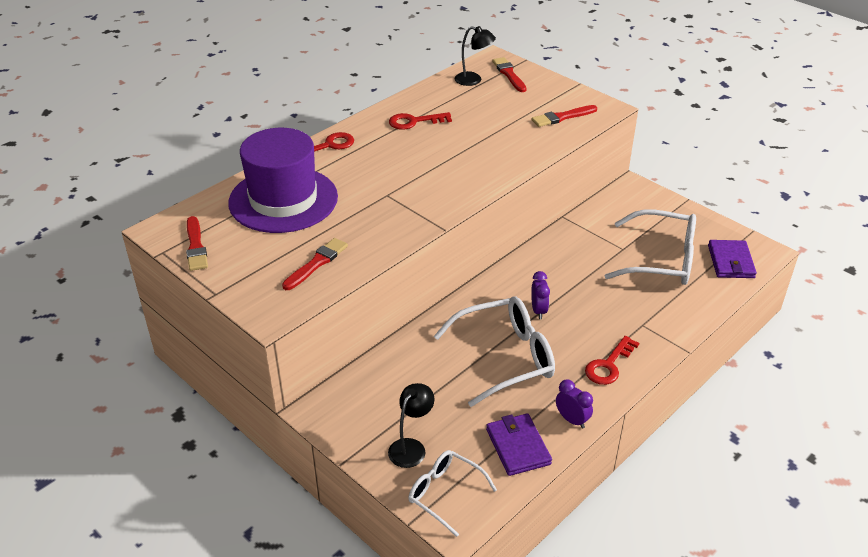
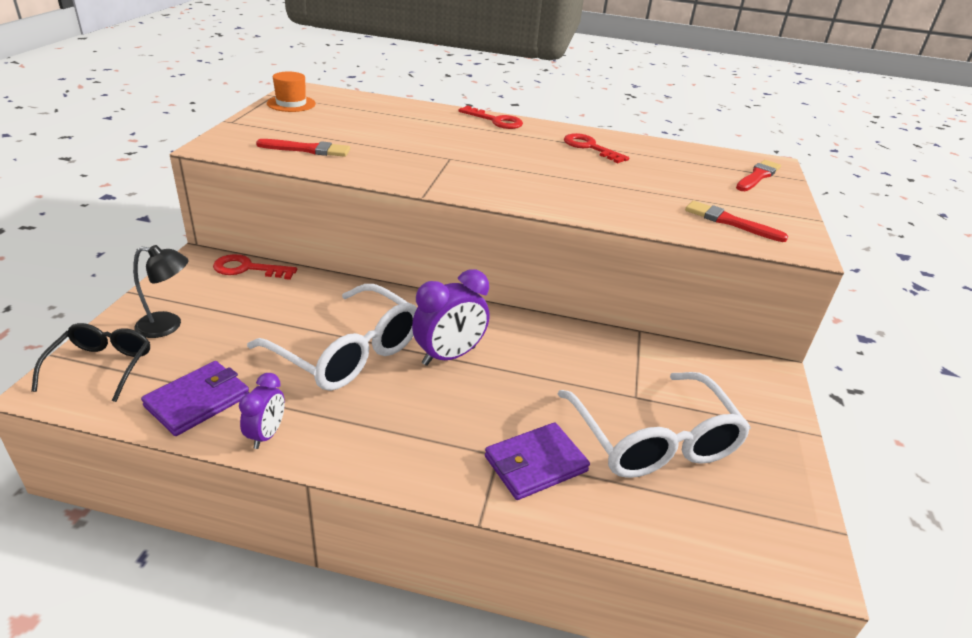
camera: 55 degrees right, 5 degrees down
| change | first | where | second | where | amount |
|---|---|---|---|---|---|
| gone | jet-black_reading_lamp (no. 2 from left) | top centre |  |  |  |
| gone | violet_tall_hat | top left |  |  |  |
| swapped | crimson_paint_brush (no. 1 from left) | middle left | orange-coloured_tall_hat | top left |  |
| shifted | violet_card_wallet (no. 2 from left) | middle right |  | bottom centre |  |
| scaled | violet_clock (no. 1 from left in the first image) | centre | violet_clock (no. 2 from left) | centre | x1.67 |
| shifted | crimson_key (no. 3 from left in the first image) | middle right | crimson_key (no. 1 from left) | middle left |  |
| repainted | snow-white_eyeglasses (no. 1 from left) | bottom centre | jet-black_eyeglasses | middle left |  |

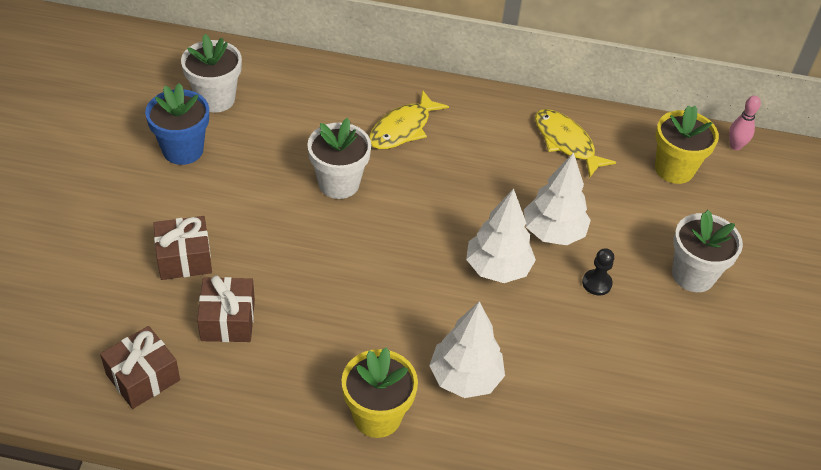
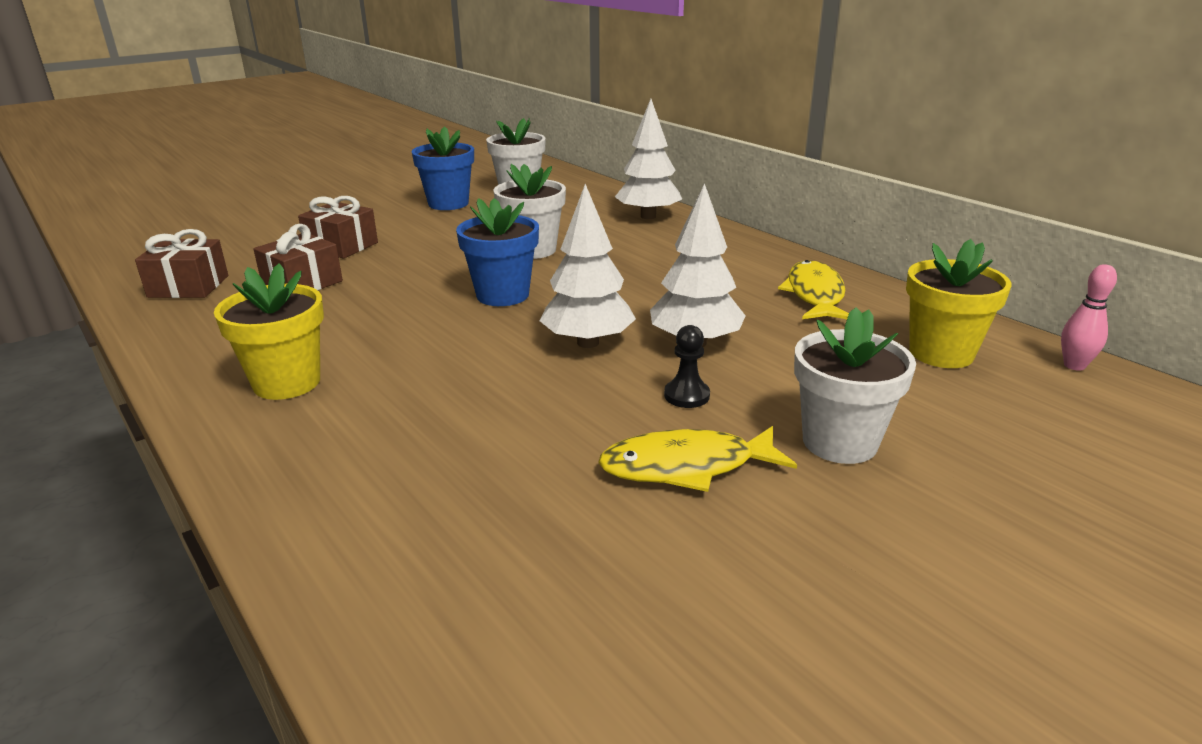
camera: 45 degrees right, 20 degrees down
| change | first | where | second | where | amount |
|---|---|---|---|---|---|
| shifted | bright_yellow_fish (no. 1 from left) | top centre |  | centre |  |
| shifted | snow-white_toy_tree (no. 1 from left in the first image) | bottom centre | snow-white_toy_tree (no. 2 from left) | top centre |  |
| new |  |  | blue_flower_pot (no. 2 from left) | centre |  |

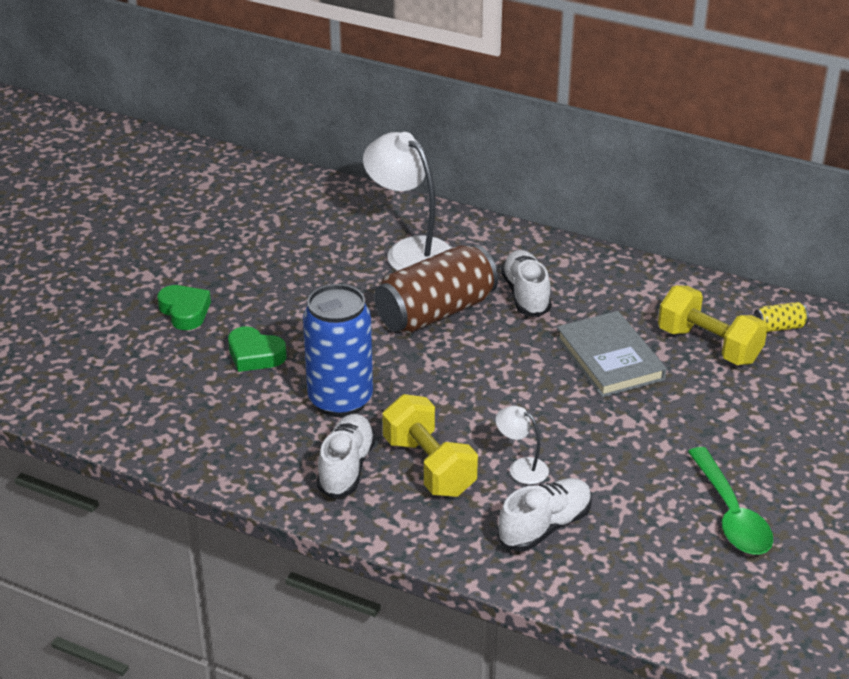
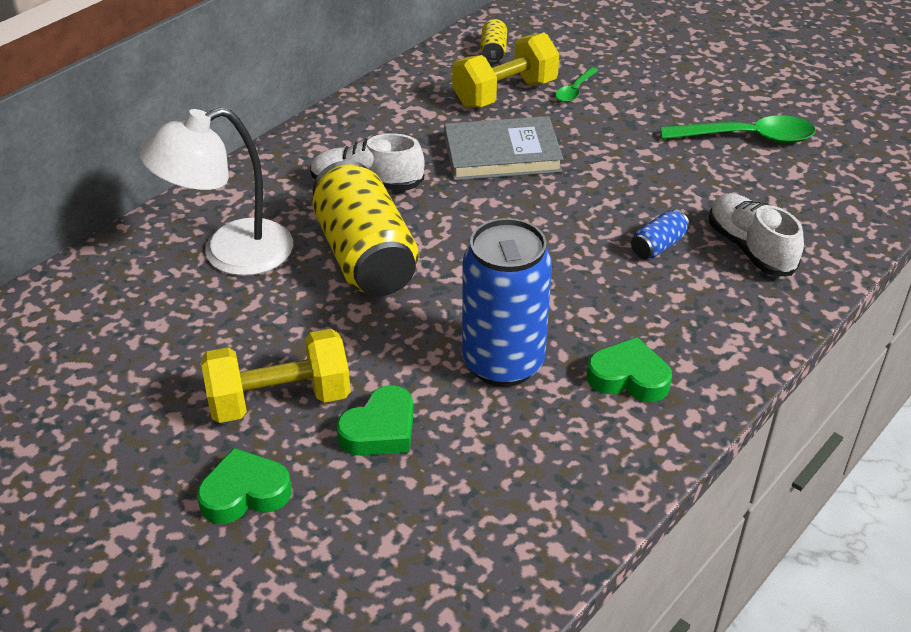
camera: 75 degrees left, 5 degrees up
| change | first | where | second | where | amount |
|---|---|---|---|---|---|
| repainted | brown_soda_can | centre | bright_yellow_soda_can (no. 1 from left) | centre |  |
| shifted | bright_yellow_dumbbell (no. 1 from left) | centre |  | middle left |  |
| swapped | snow-white_reading_lamp (no. 2 from left) | centre | blue_soda_can (no. 2 from left) | middle right |  |
| swapped | snow-white_lace-up_shoe (no. 1 from left) | bottom centre | green_heart_shape (no. 3 from left) | middle right |  |
| new |  |  | green_teaspoon (no. 1 from left) | top centre |  |

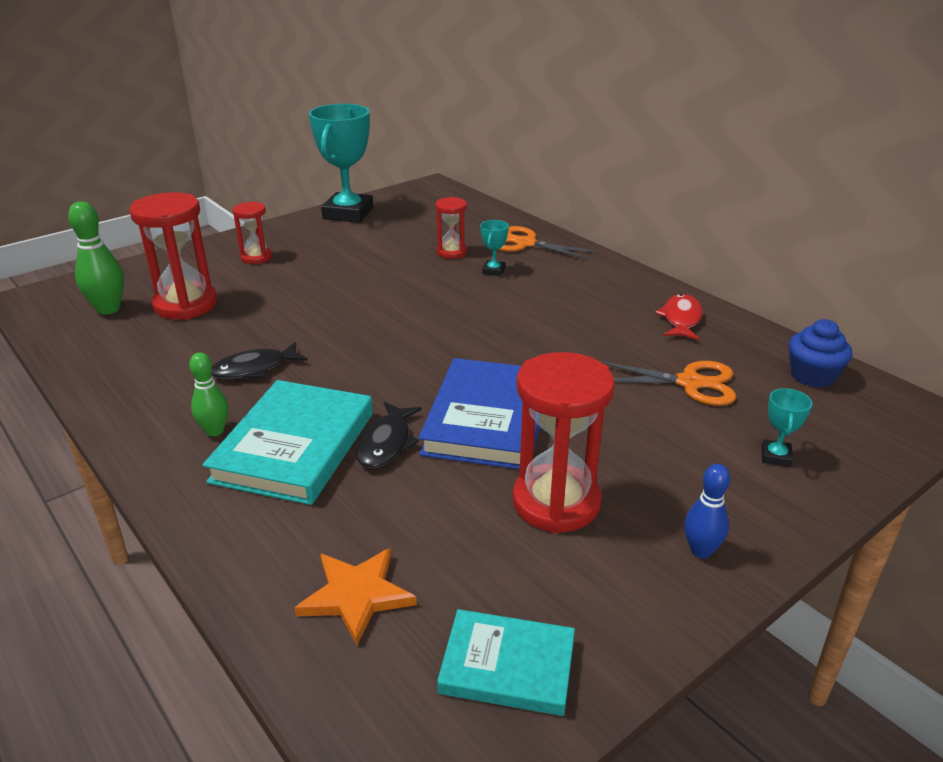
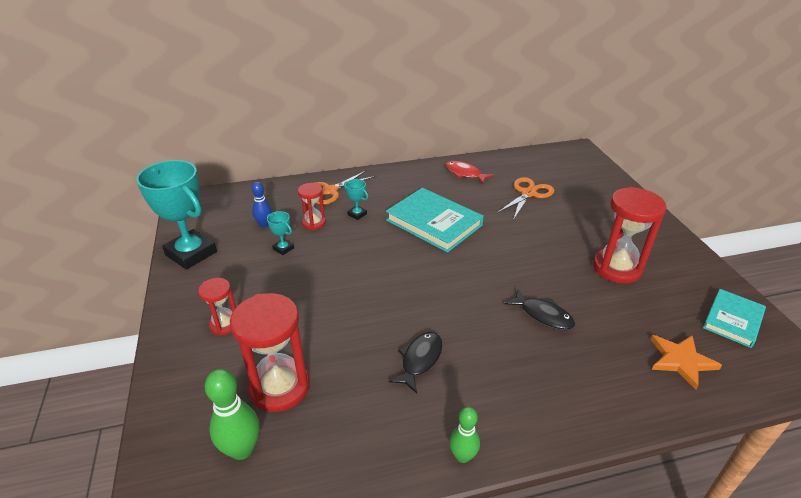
camera: 65 degrees left, 5 degrees up
| change | first | where | second | where | amount |
|---|---|---|---|---|---|
| gone | blue_fairy_cake | middle right |  |  |  |
| rotated | jet-black_fish (no. 1 from left) | middle left |  | bottom centre | 150 degrees counterclockwise |
| shifted | green_tenpin (no. 2 from left) | middle left |  | bottom centre |  |
| gone | blue_hardcover | centre |  |  |  |
| shifted | teal_hardcover (no. 1 from left) | middle left |  | centre |  |
| shifted | teal_prize_cup (no. 3 from left in the first image) | middle right | teal_prize_cup (no. 2 from left) | centre |  |
| shifted | blue_tenpin | bottom right |  | middle left |  |

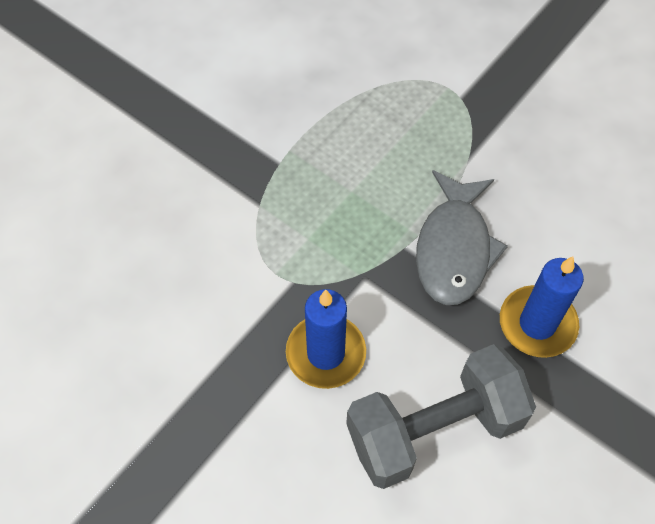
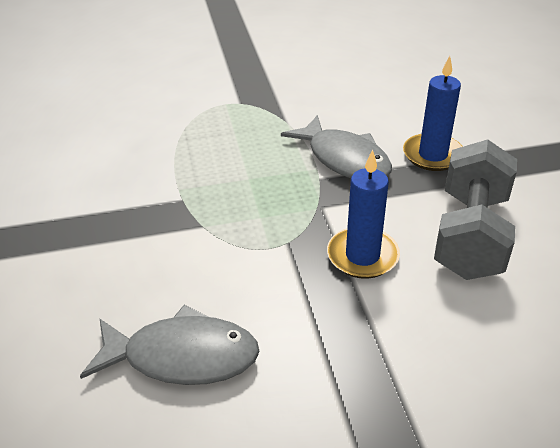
camera: 50 degrees left, 20 degrees down
| change | first | where | second | where | amount |
|---|---|---|---|---|---|
| new |  |  | ash-grey_fish (no. 1 from left) | bottom left |  |

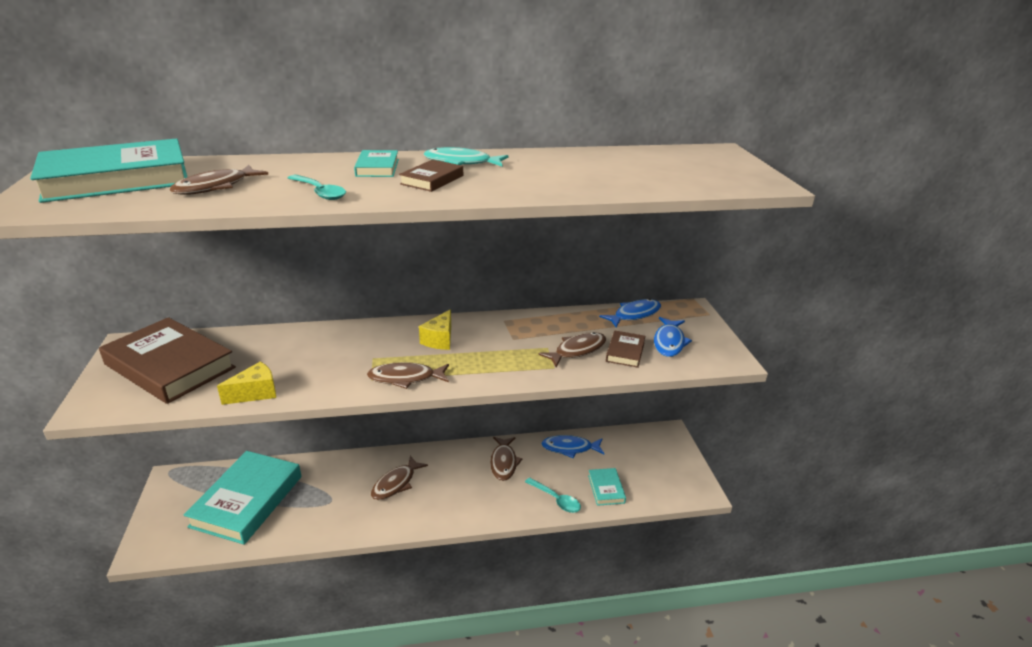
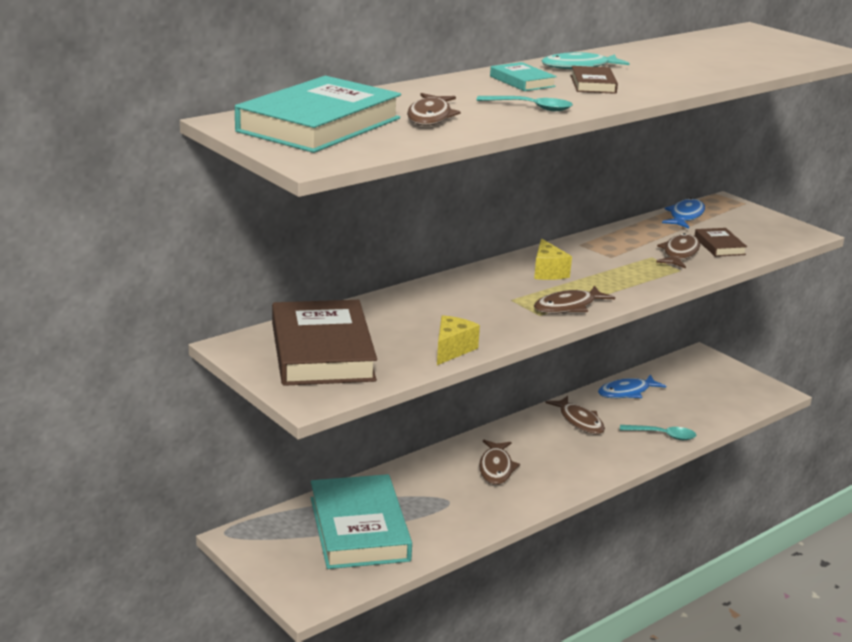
camera: 30 degrees left, 5 degrees down
| change | first | where | second | where | amount |
|---|---|---|---|---|---|
| rotated | brown_hardcover (no. 1 from left) | middle left |  | centre | 75 degrees clockwise |
| gone | blue_fish (no. 3 from left) | centre |  |  |  |
| gone | teal_hardcover (no. 4 from left) | bottom centre |  |  |  |

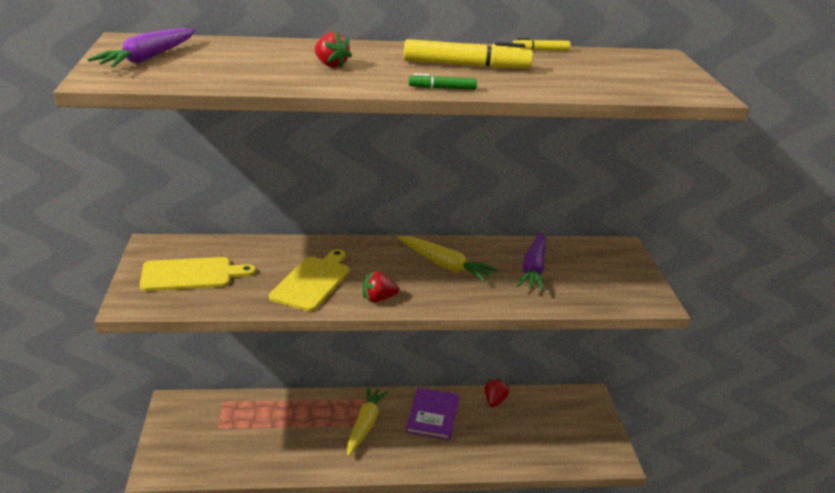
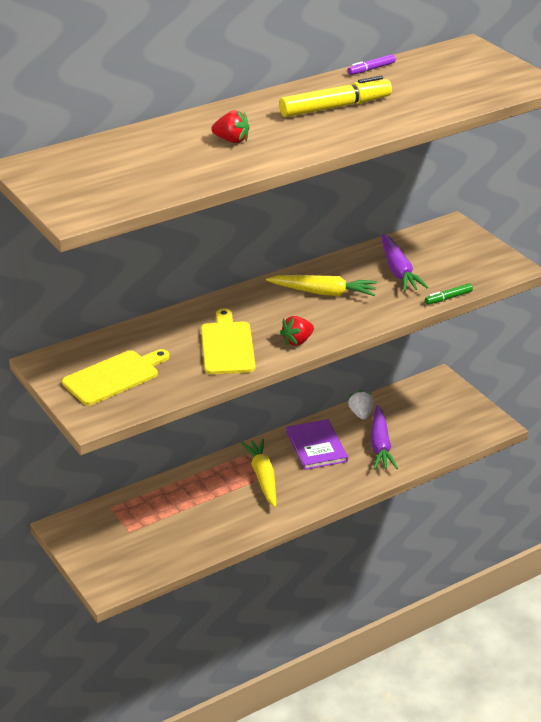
camera: 25 degrees left, 5 degrees up
| change | first | where | second | where | amount |
|---|---|---|---|---|---|
| shifted | violet_root_vegetable (no. 1 from left) | top left |  | middle right |  |
| repainted | bright_yellow_marker_pen (no. 2 from left) | top centre | violet_marker_pen | top right |  |
| shifted | green_marker_pen | top centre |  | middle right |  |
| repainted | crimson_toy_strawberry (no. 3 from left) | bottom centre | snow-white_toy_strawberry | middle right |  |

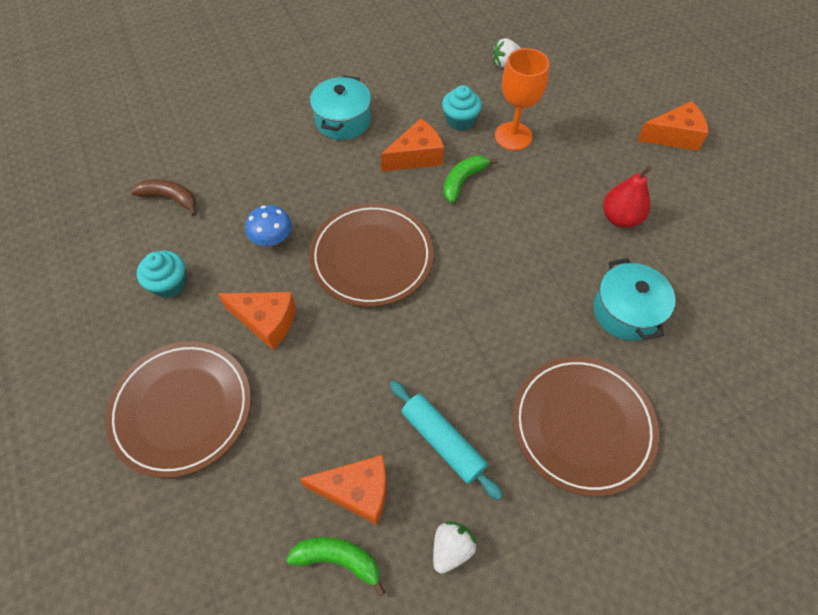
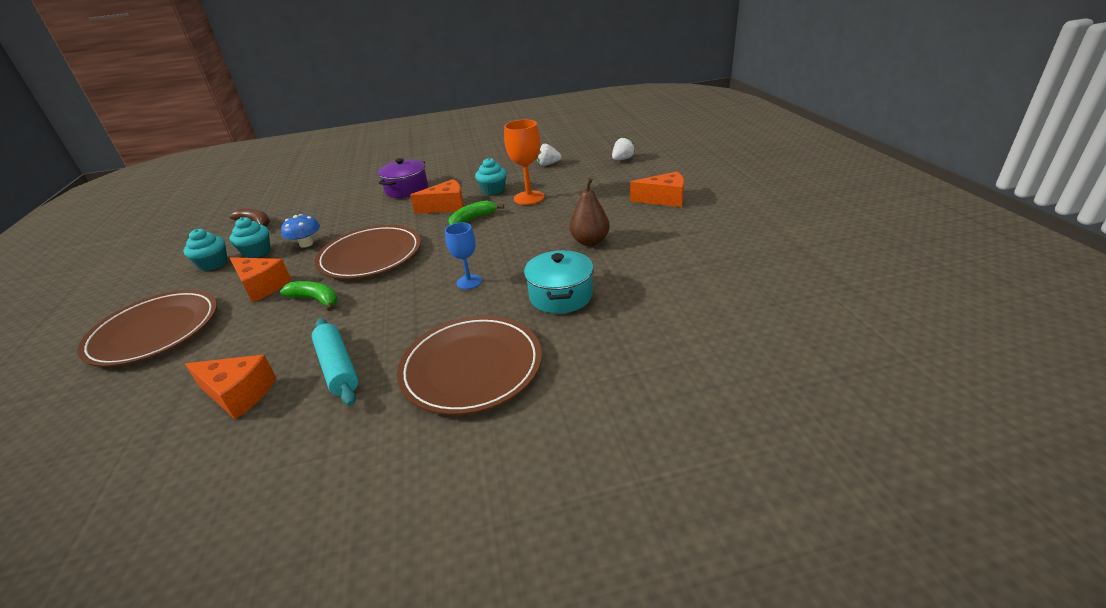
camera: 15 degrees right, 25 degrees down
| change | first | where | second | where | amount |
|---|---|---|---|---|---|
| repainted | teal_stockpot (no. 1 from left) | top centre | violet_stockpot | top centre |  |
| repainted | crimson_pear | top right | brown_pear | centre |  |
| shifted | snow-white_toy_strawberry (no. 1 from left in the first image) | bottom centre | snow-white_toy_strawberry (no. 2 from left) | top centre |  |
| shifted | green_banana_fruit (no. 1 from left) | bottom centre |  | middle left |  |
| new |  |  | teal_fairy_cake (no. 2 from left) | middle left |  |
| new |  |  | blue_chalice | centre |  |

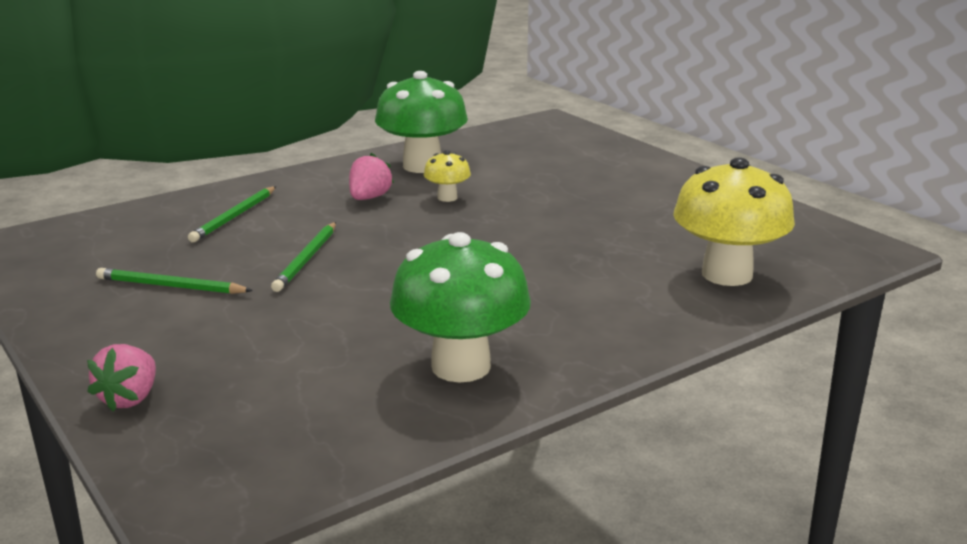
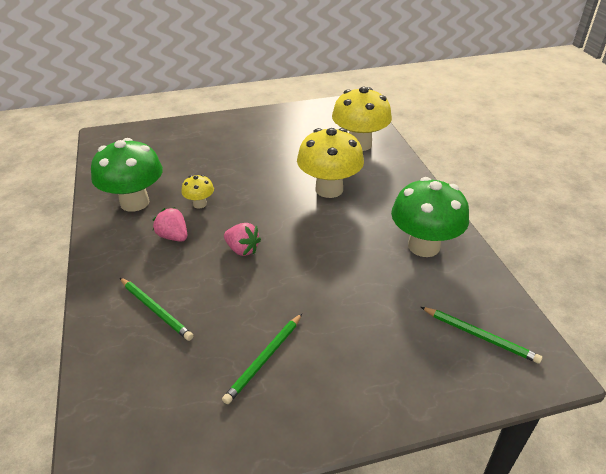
camera: 70 degrees left, 15 degrees up
| change | first | where | second | where | amount |
|---|---|---|---|---|---|
| shifted | green_wooden_pencil (no. 3 from left) | middle left |  | bottom right |  |
| shifted | rose-pink_toy_strawberry (no. 1 from left in the first image) | bottom left | rose-pink_toy_strawberry (no. 2 from left) | centre |  |
| new |  |  | bright_yellow_fungus (no. 2 from left) | centre |  |

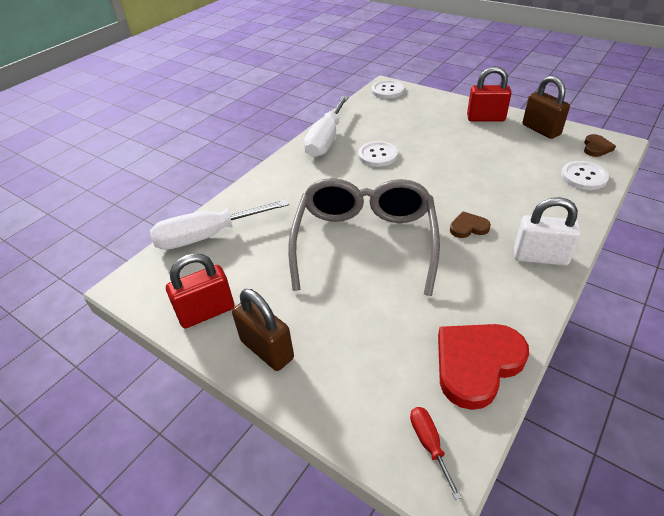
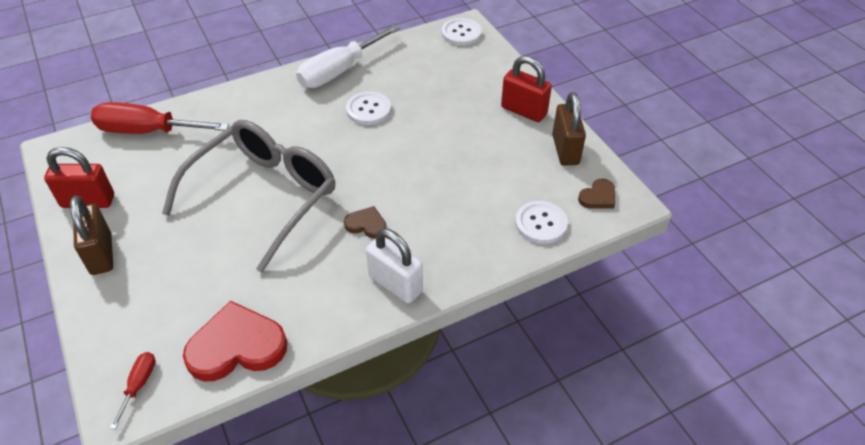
camera: 25 degrees right, 5 degrees up
| change | first | where | second | where | amount |
|---|---|---|---|---|---|
| repainted | snow-white_screwdriver (no. 1 from left) | middle left | crimson_screwdriver (no. 2 from left) | top left |  |

